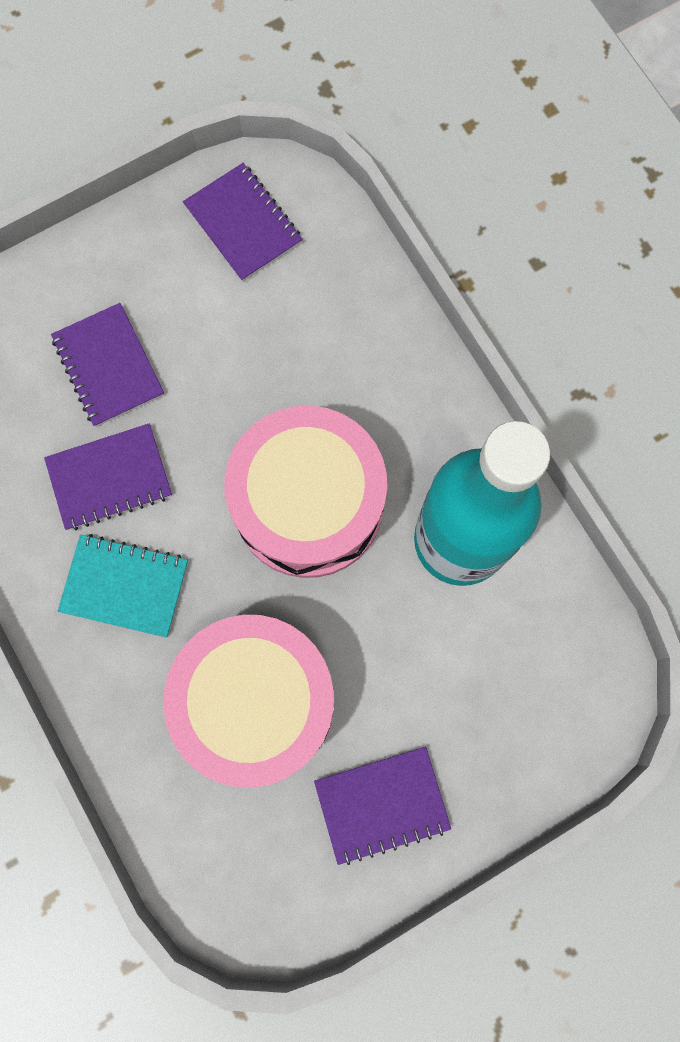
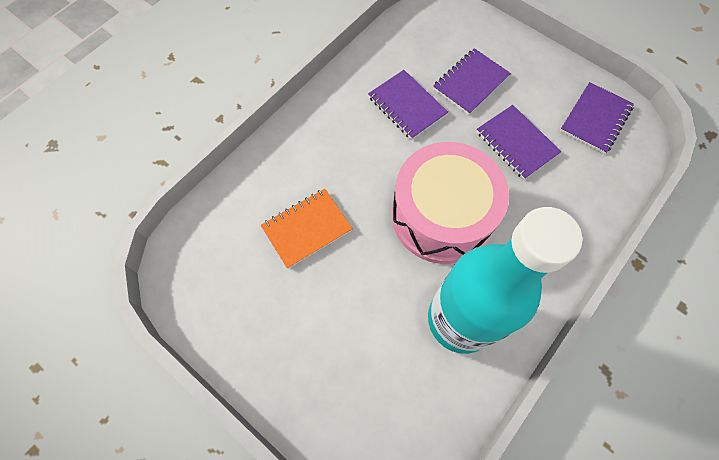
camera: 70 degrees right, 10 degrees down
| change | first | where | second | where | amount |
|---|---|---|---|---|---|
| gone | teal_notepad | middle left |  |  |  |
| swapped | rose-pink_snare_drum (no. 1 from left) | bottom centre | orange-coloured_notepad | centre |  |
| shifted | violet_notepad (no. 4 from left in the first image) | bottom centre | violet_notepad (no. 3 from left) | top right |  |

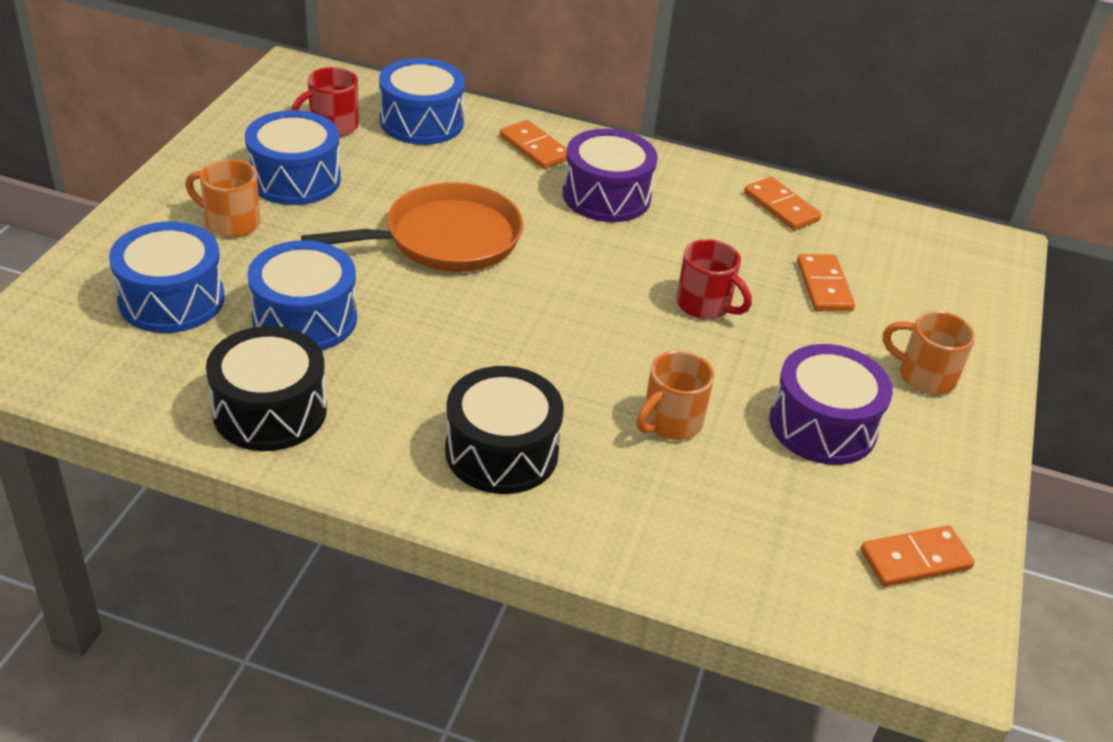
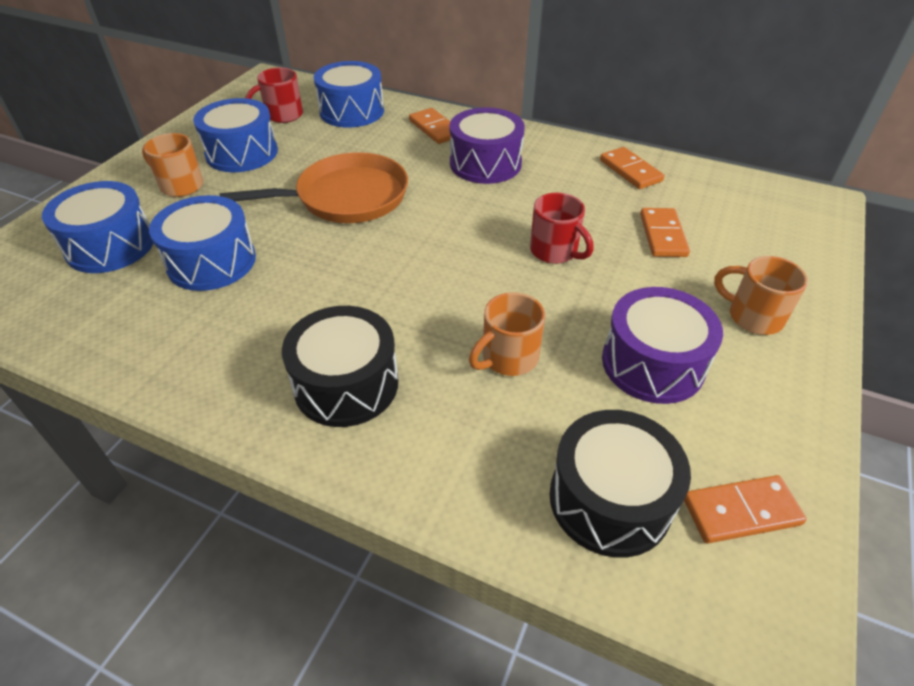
camera: 10 degrees right, 5 degrees up
| change | first | where | second | where | amount |
|---|---|---|---|---|---|
| shifted | jet-black_snare_drum (no. 1 from left in the first image) | middle left | jet-black_snare_drum (no. 2 from left) | bottom right |  |

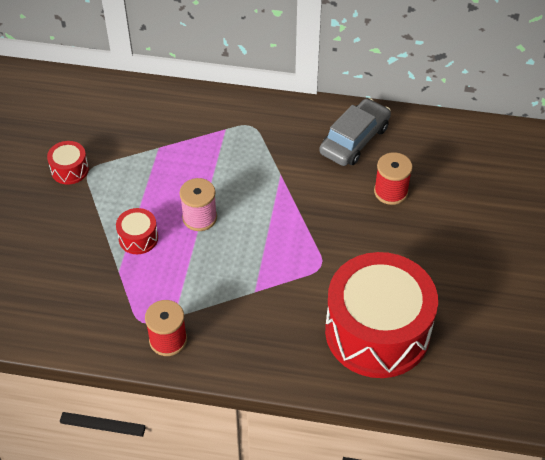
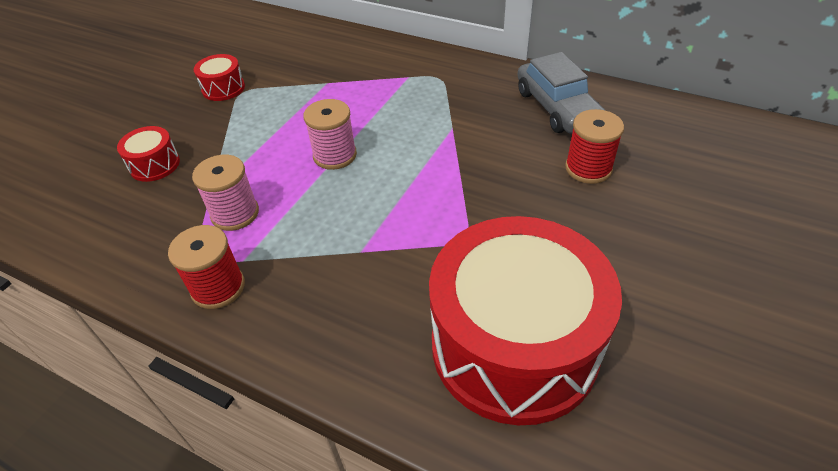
camera: 20 degrees right, 5 degrees down
| change | first | where | second | where | amount |
|---|---|---|---|---|---|
| rotated | ash-grey_car | top centre |  | top right | 105 degrees clockwise |
| shifted | crimson_snare_drum (no. 2 from left in the first image) | middle left | crimson_snare_drum (no. 1 from left) | top left |  |
| new |  |  | rose-pink_bobbin (no. 1 from left) | middle left |  |

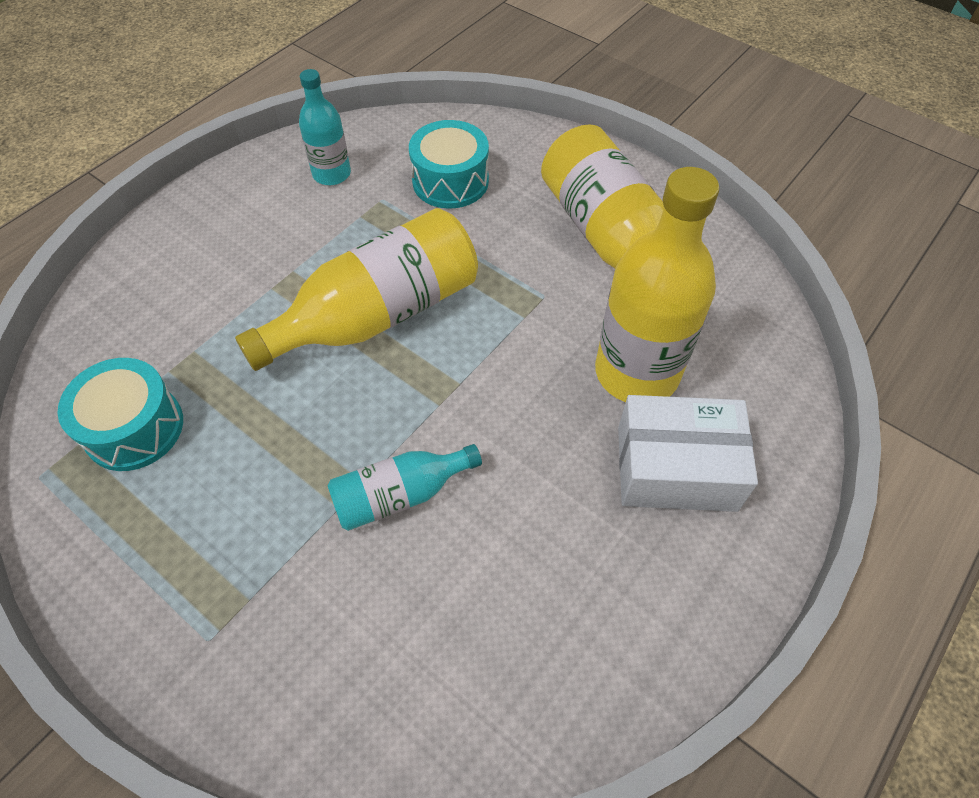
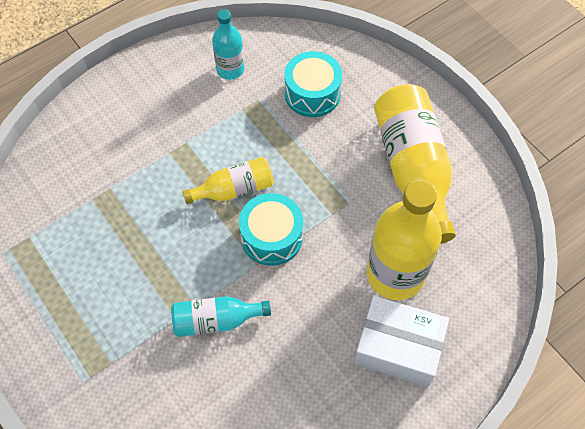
camera: 15 degrees right, 5 degrees up
| change | first | where | second | where | amount |
|---|---|---|---|---|---|
| scaled | bright_yellow_bottle (no. 1 from left) | centre |  | centre | x0.55 |
| shifted | teal_snare_drum (no. 1 from left) | middle left |  | centre |  |

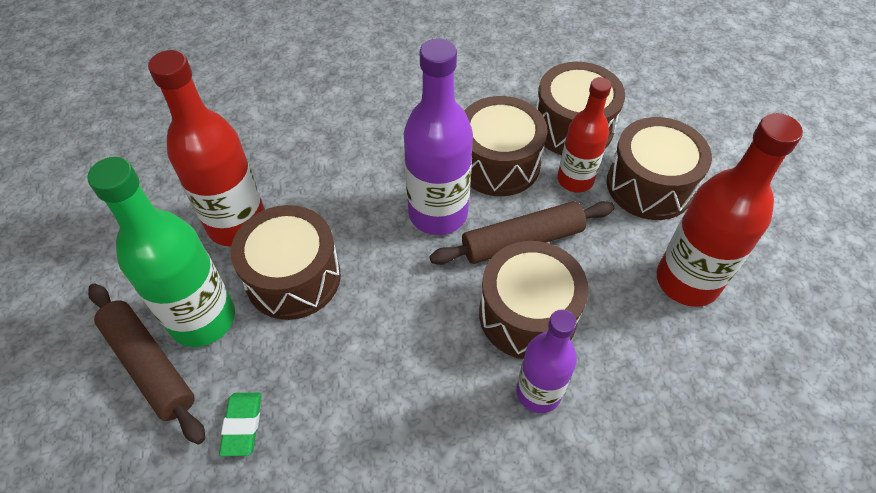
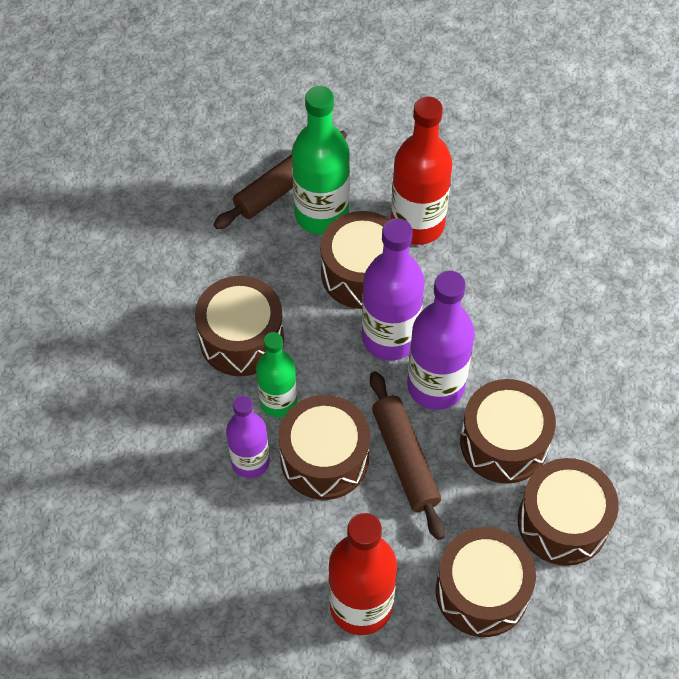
camera: 90 degrees right, 5 degrees up
| change | first | where | second | where | amount |
|---|---|---|---|---|---|
| gone | crimson_bottle (no. 2 from left) | top right |  |  |  |
| gone | green_gum_eraser | bottom left |  |  |  |
| new |  |  | violet_bottle (no. 2 from left) | centre |  |
| new |  |  | brown_snare_drum (no. 1 from left) | centre |  |
| new |  |  | green_bottle (no. 1 from left) | centre |  |

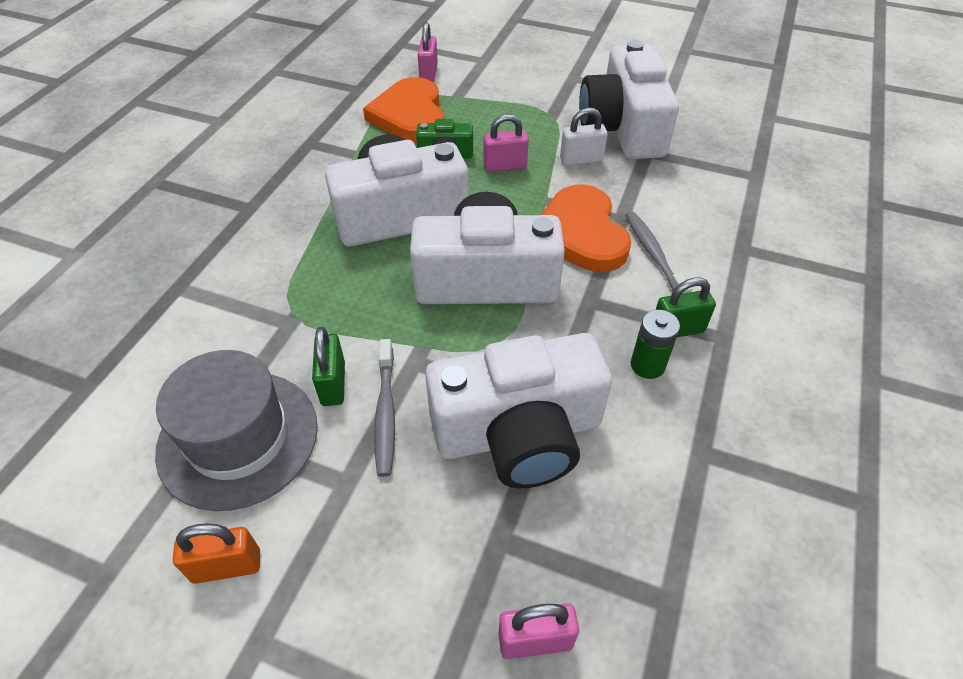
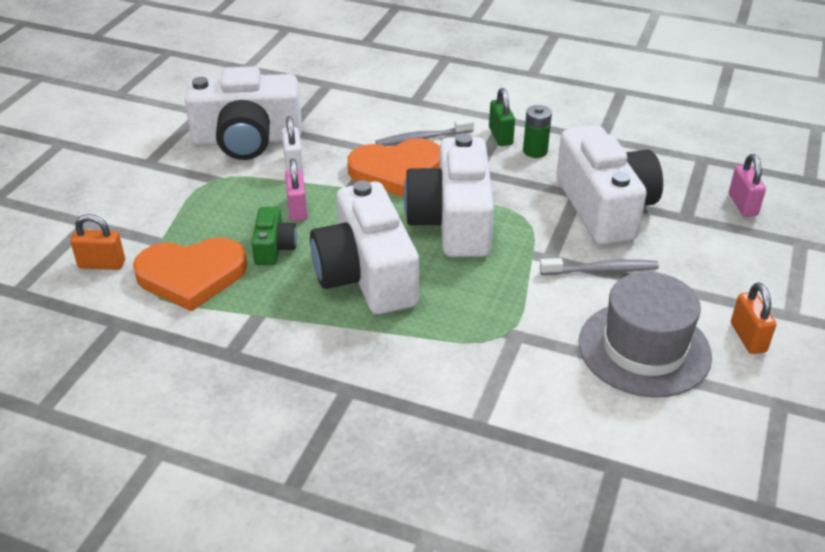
camera: 90 degrees left, 10 degrees down
| change | first | where | second | where | amount |
|---|---|---|---|---|---|
| repainted | rose-pink_small_lock (no. 1 from left) | top centre | orange-coloured_small_lock (no. 1 from left) | middle left |  |
| gone | green_small_lock (no. 1 from left) | centre |  |  |  |

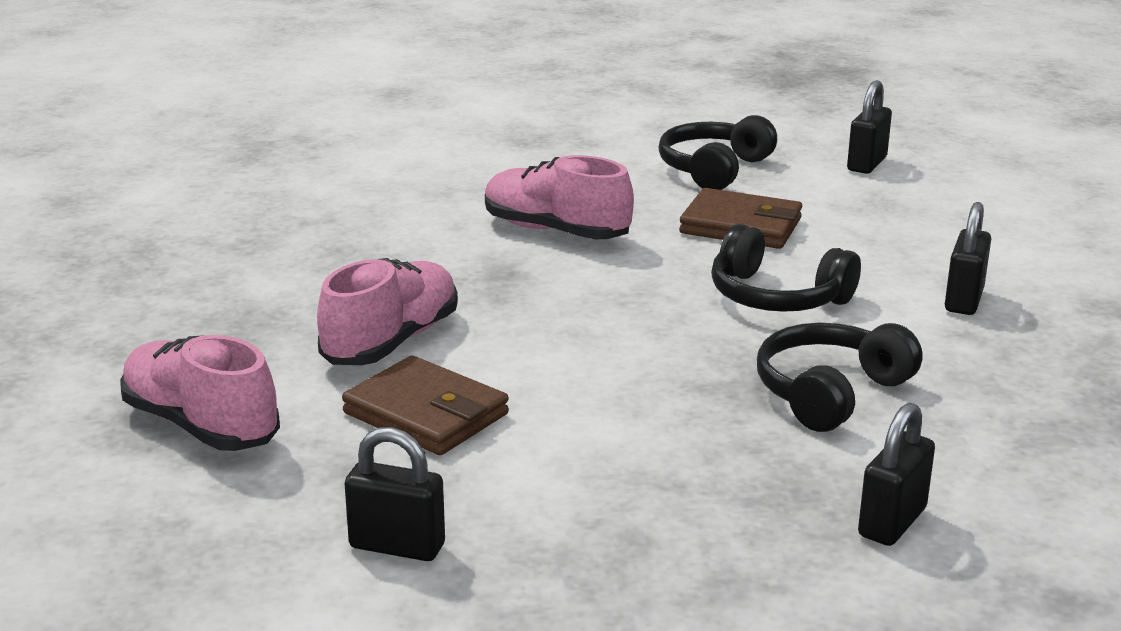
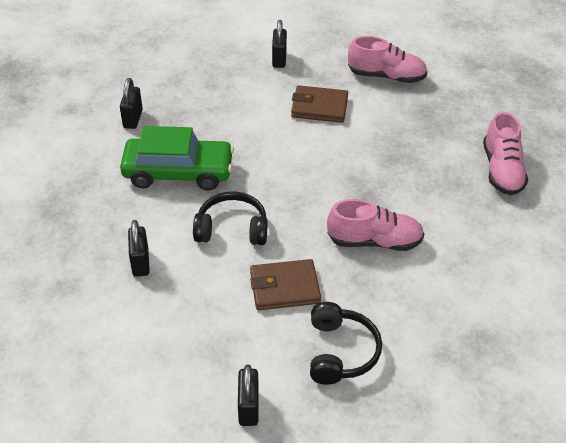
camera: 150 degrees right, 20 degrees up
| change | first | where | second | where | amount |
|---|---|---|---|---|---|
| shifted | rose-pink_lace-up_shoe (no. 2 from left in the first image) | centre | rose-pink_lace-up_shoe (no. 3 from left) | middle right |  |
| swapped | jet-black_headphones (no. 3 from left) | middle right | green_car | middle left |  |
| rotated | jet-black_small_lock (no. 1 from left in the first image) | bottom centre | jet-black_small_lock (no. 4 from left) | top centre | 75 degrees counterclockwise |

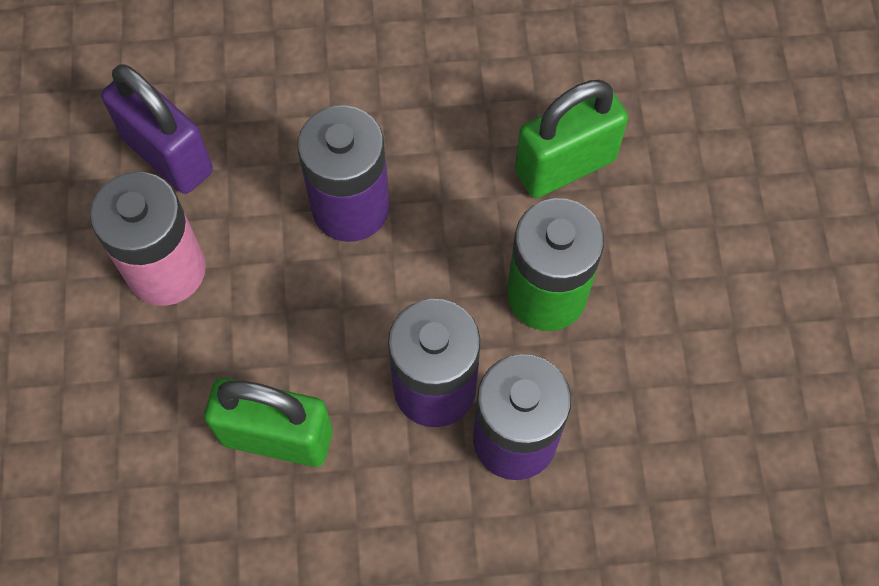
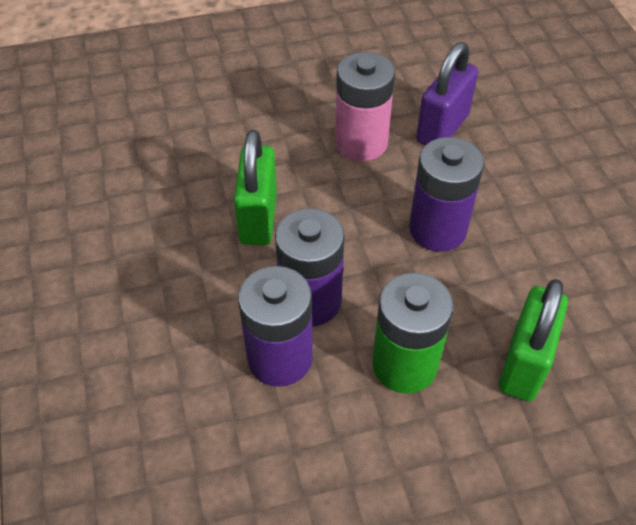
camera: 80 degrees right, 15 degrees down
| change | first | where | second | where | amount |
|---|---|---|---|---|---|
| rotated | green_small_lock (no. 2 from left) | top centre |  | middle right | 60 degrees clockwise |

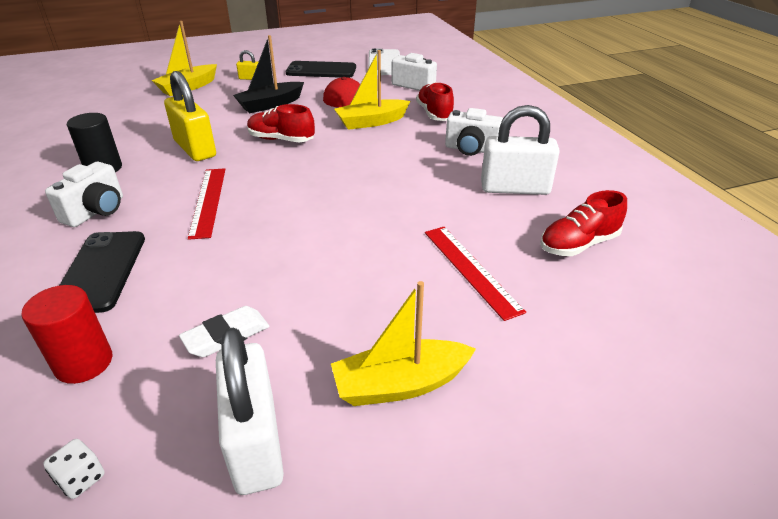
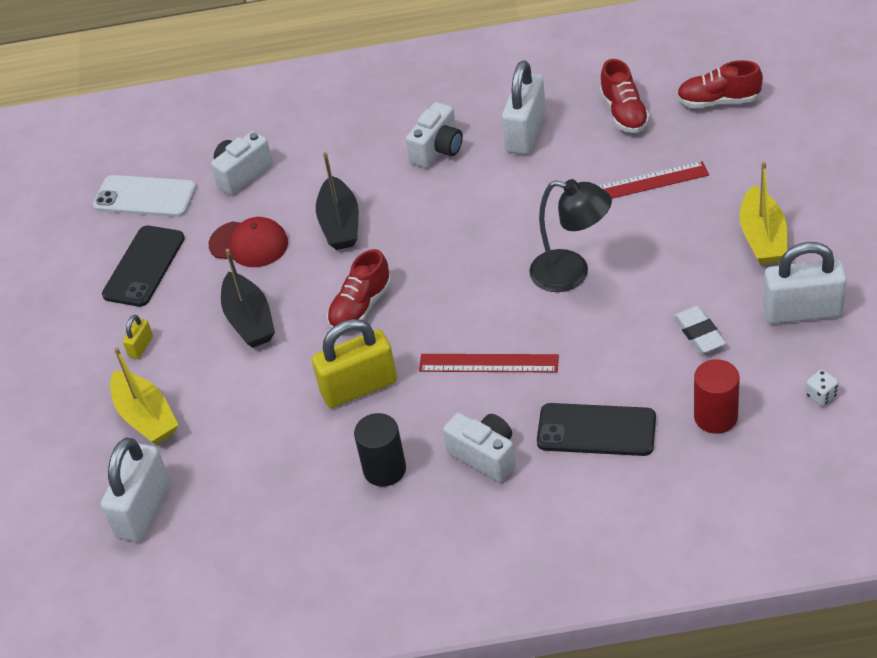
camera: 70 degrees left, 10 degrees up
| change | first | where | second | where | amount |
|---|---|---|---|---|---|
| repainted | bright_yellow_toy_boat (no. 2 from left) | top centre | jet-black_toy_boat (no. 2 from left) | top centre |  |
| shifted | crimson_lace-up_shoe (no. 2 from left in the first image) | top centre | crimson_lace-up_shoe (no. 3 from left) | top right |  |
| new |  |  | jet-black_reading_lamp | centre |  |
| new |  |  | snow-white_small_lock (no. 1 from left) | bottom left |  |

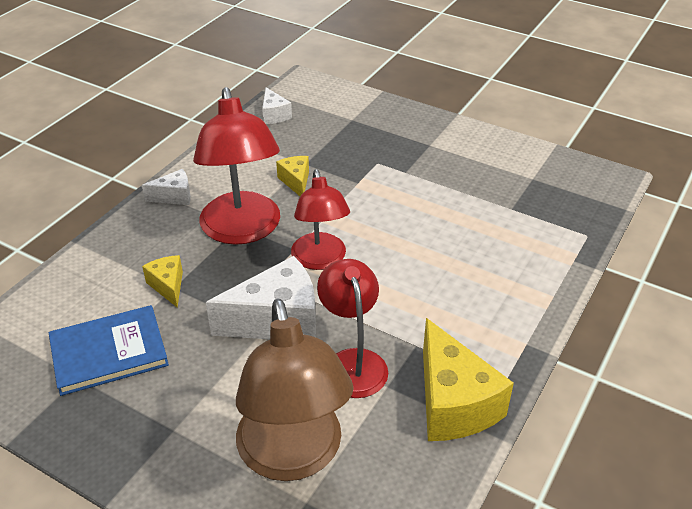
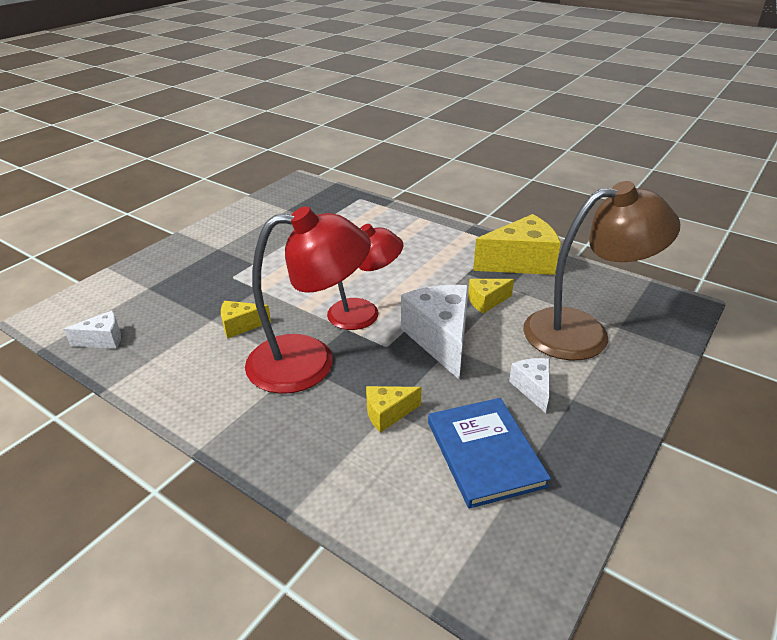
camera: 85 degrees left, 5 degrees down
| change | first | where | second | where | amount |
|---|---|---|---|---|---|
| shifted | snow-white_cheese (no. 1 from left in the first image) | middle left | snow-white_cheese (no. 3 from left) | middle right |  |
| swapped | crimson_reading_lamp (no. 3 from left) | centre | bright_yellow_cheese (no. 3 from left) | centre |  |

